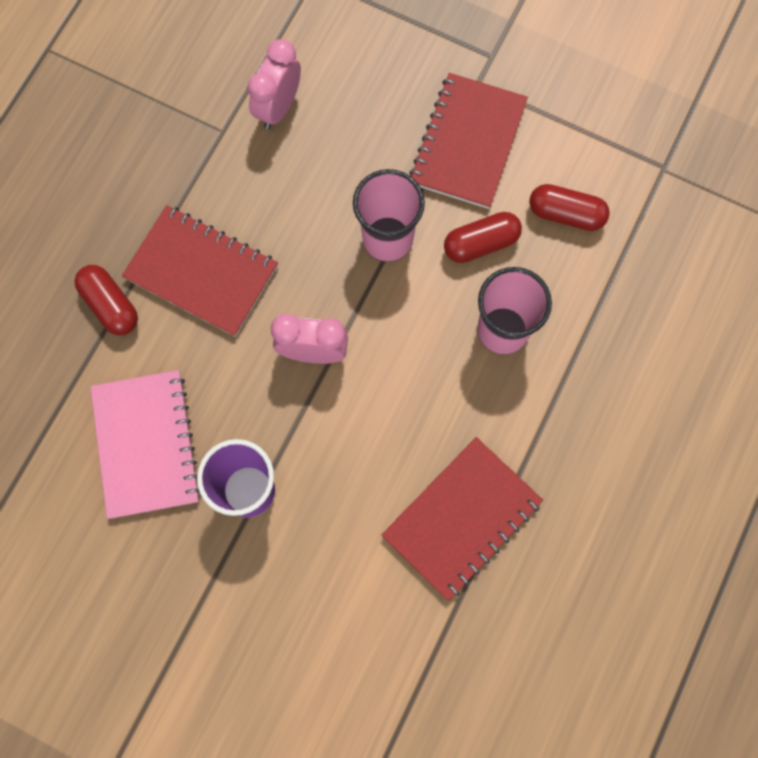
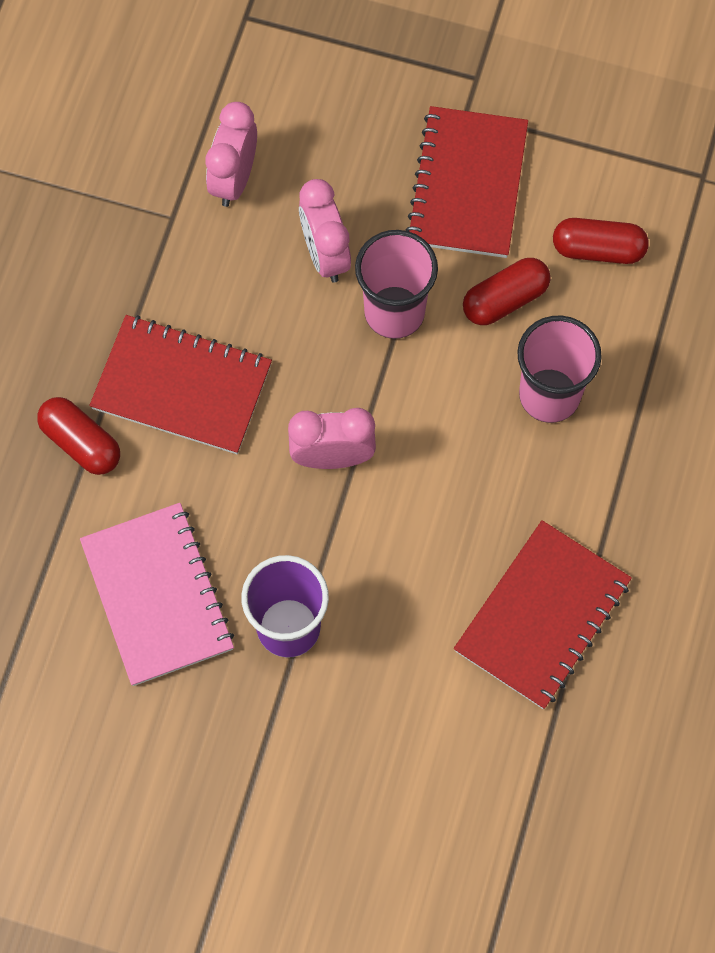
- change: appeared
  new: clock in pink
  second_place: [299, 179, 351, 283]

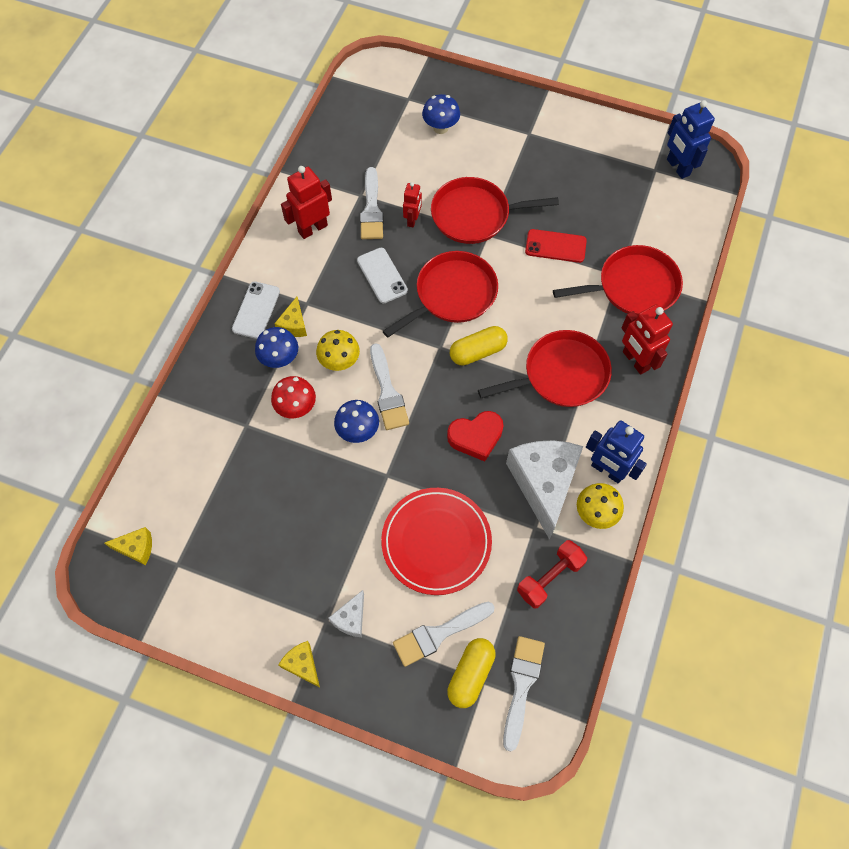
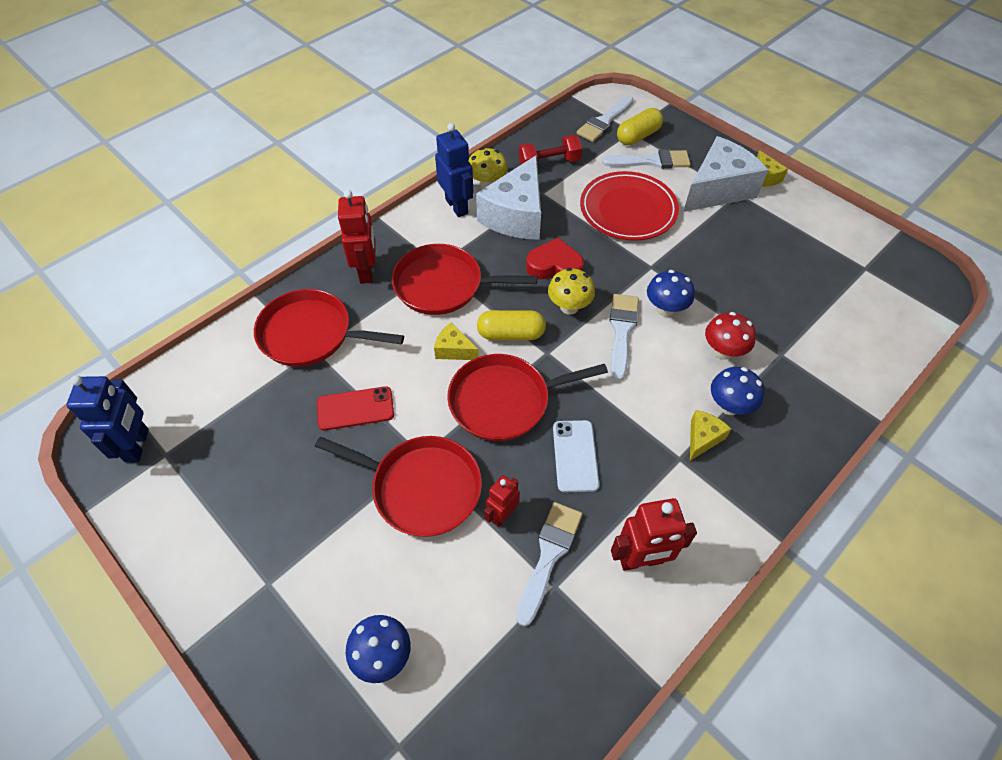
- change: missing
  old: phone in white
  first_place: [232, 281, 280, 339]
- change: relocated
  old: cheese in yellow
  first_place: [104, 527, 152, 565]
  second_place: [434, 322, 479, 360]
- change: relocated
  old: mushroom in yellow
  first_place: [316, 330, 360, 371]
  second_place: [548, 268, 595, 314]
- change: spun
  old: phone in red
  first_place: [525, 229, 587, 263]
  second_place: [317, 386, 394, 431]
  degrees: -45
- change: size
  old: cheese in white
  first_place: [328, 590, 364, 637]
  second_place: [683, 136, 768, 212]
  factor: 2.17

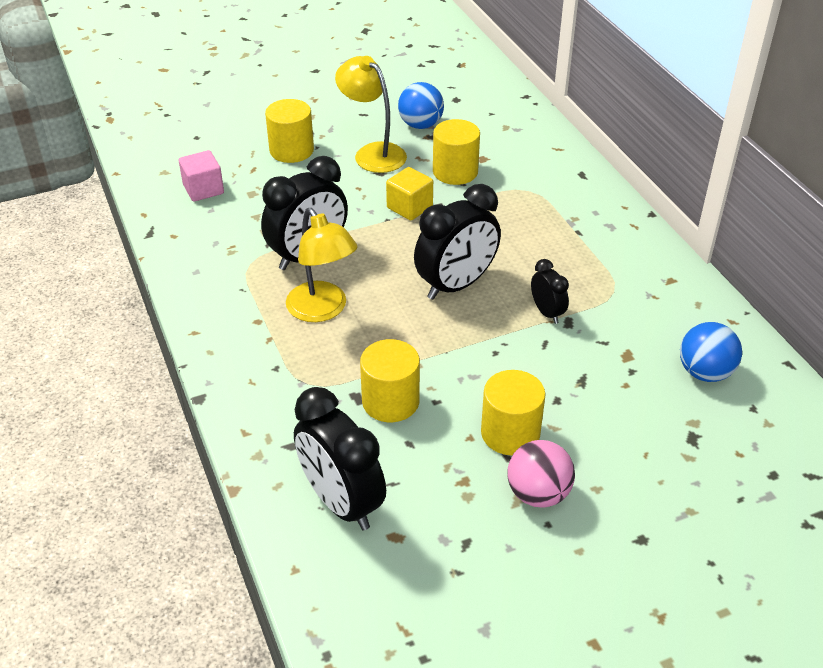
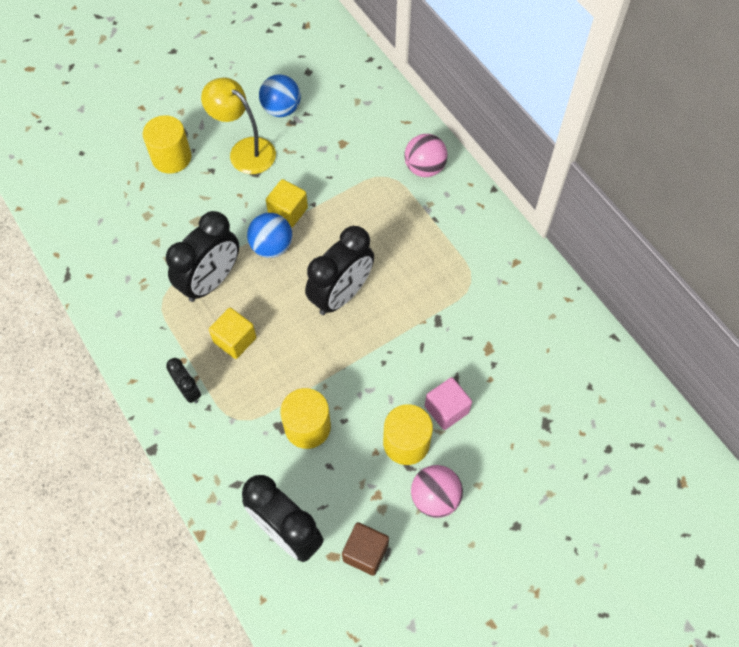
- change: missing
  old: cylinder in yellow
  first_place: [433, 119, 480, 185]
- change: appeared
  new: cube in brown
  second_place: [342, 522, 389, 576]
- change: appeared
  new: ball in pink
  second_place: [404, 134, 448, 177]
- change: relocated
  old: cube in pink
  first_place: [179, 150, 224, 202]
  second_place: [425, 377, 472, 430]
- change: relocated
  old: clock in black
  first_place: [531, 259, 569, 324]
  second_place: [166, 358, 201, 403]
- change: relocated
  old: ball in blue
  first_place: [680, 322, 742, 382]
  second_place: [247, 213, 292, 258]
- change: exchanged
  old: lamp in yellow
  new: cube in yellow
  first_place: [286, 208, 358, 322]
  second_place: [209, 307, 256, 359]

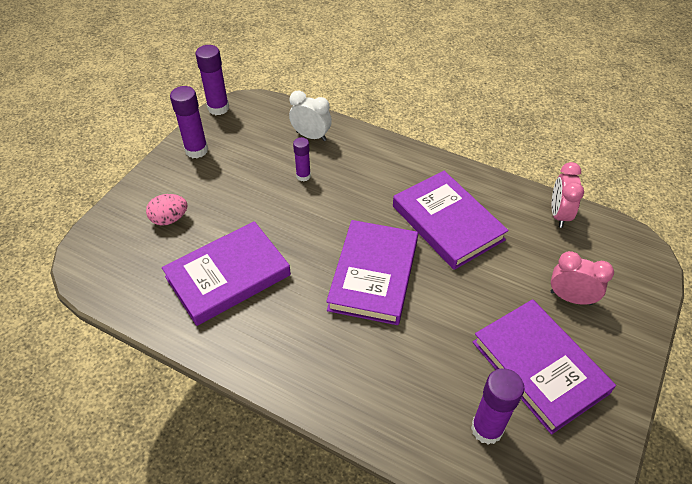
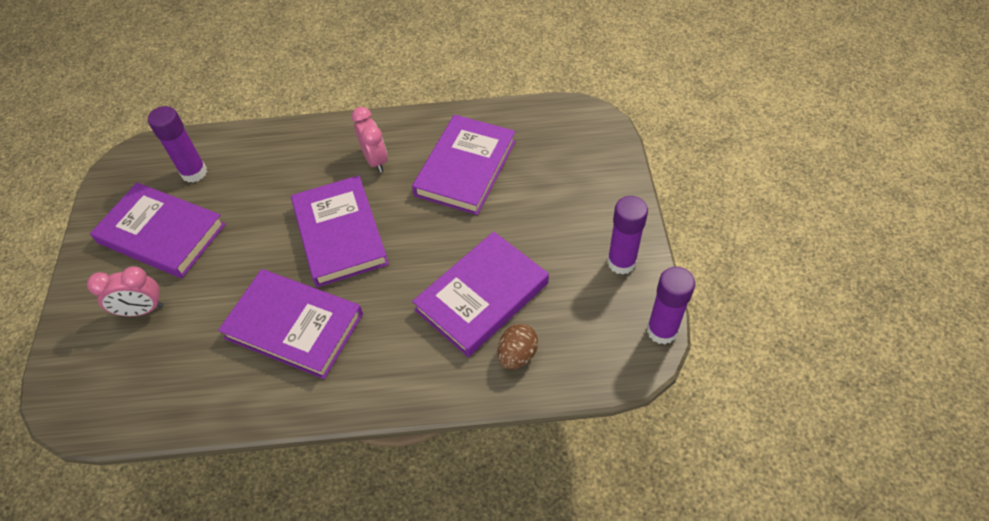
- change: missing
  old: egg in pink
  first_place: [146, 194, 188, 226]
- change: relocated
  old: clock in pink
  first_place: [552, 162, 584, 228]
  second_place: [352, 107, 388, 173]
- change: exchanged
  old: clock in white
  new: egg in brown
  first_place: [289, 91, 332, 141]
  second_place: [498, 324, 538, 369]
- change: exchanged
  old: glue stick in purple
  new: book in purple
  first_place: [293, 137, 311, 181]
  second_place: [412, 232, 549, 357]

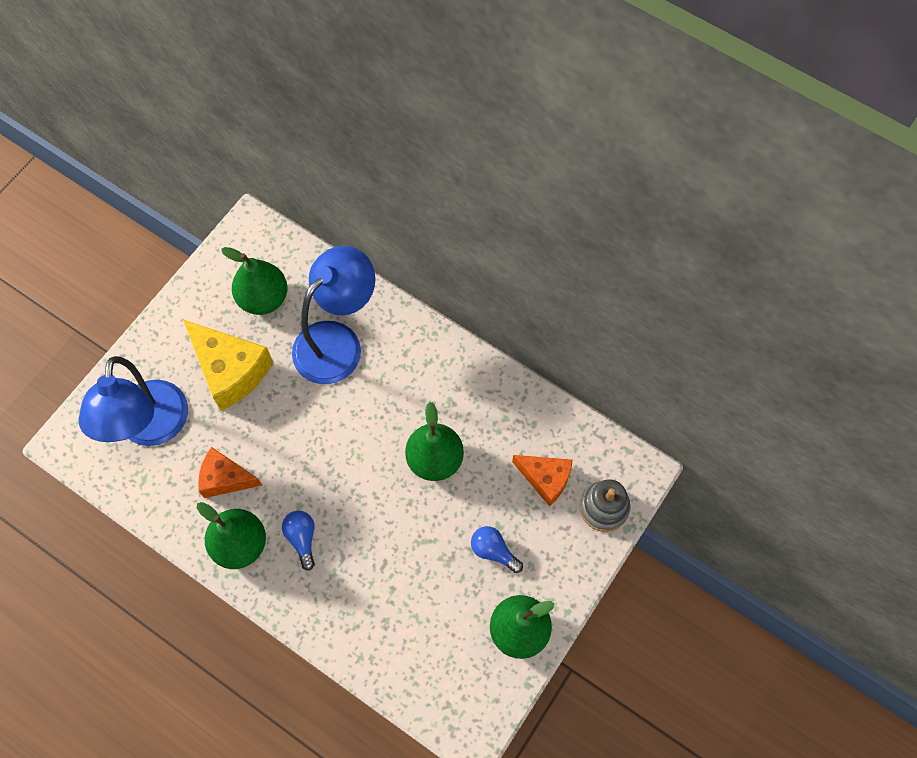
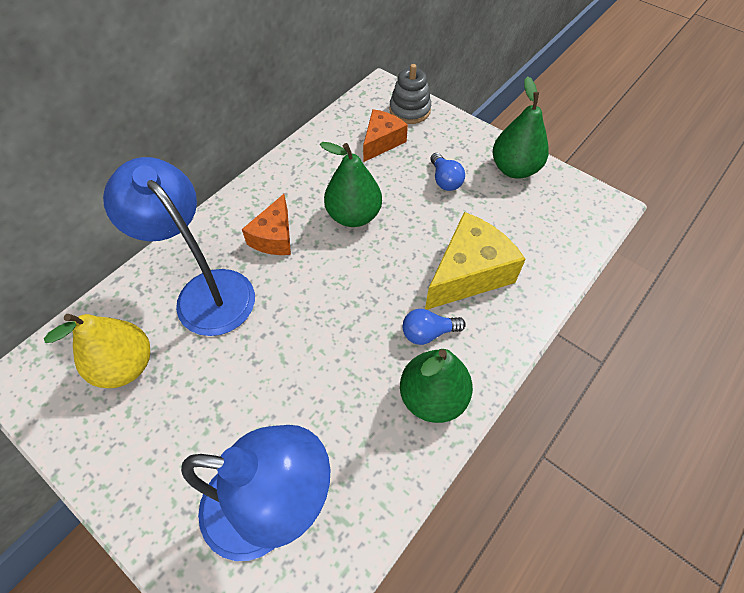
- change: relocated
  old: cheese in yellow
  first_place: [183, 320, 273, 411]
  second_place: [425, 212, 526, 310]
- change: relocated
  old: cheese in orange
  first_place: [198, 447, 262, 498]
  second_place: [242, 194, 291, 255]
- change: colour
  old: pear in green
  new: pear in yellow
  first_place: [221, 247, 287, 315]
  second_place: [44, 314, 150, 388]
- change: spun
  old: light bulb in blue
  first_place: [471, 526, 523, 573]
  second_place: [430, 153, 465, 191]
  degrees: -60

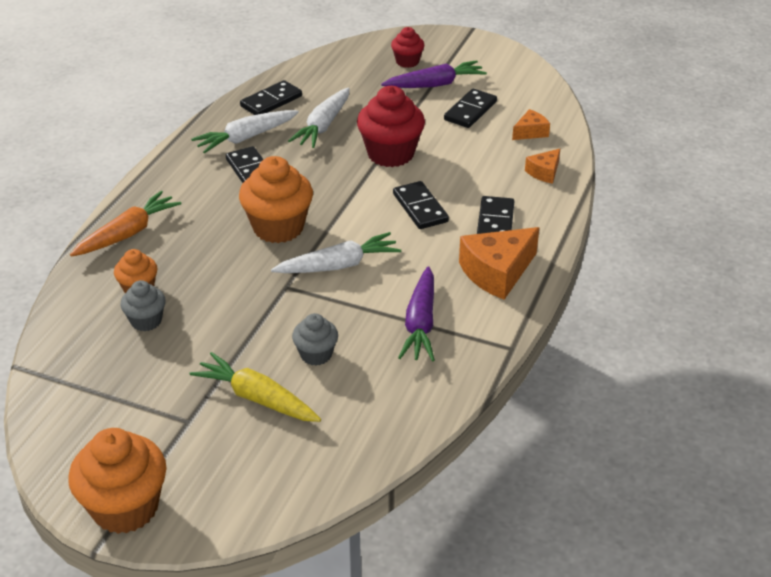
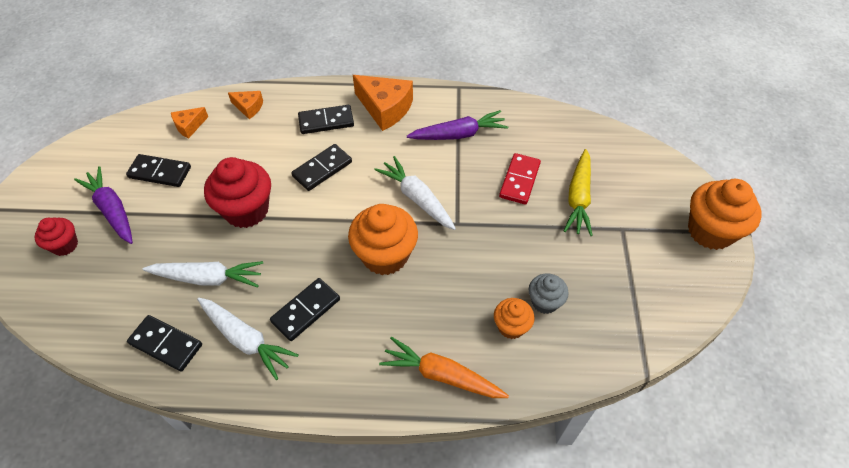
- change: exchanged
  old: cupcake in grey
  new: domino in red
  first_place: [292, 313, 338, 366]
  second_place: [499, 153, 541, 205]
- change: spun
  old: cheese in orange
  first_place: [512, 109, 550, 140]
  second_place: [171, 107, 208, 139]
  degrees: -75

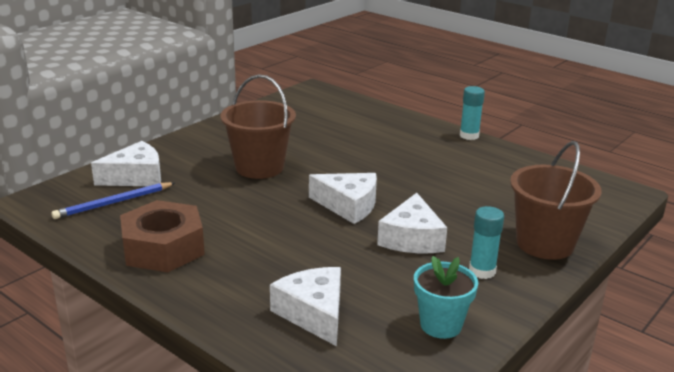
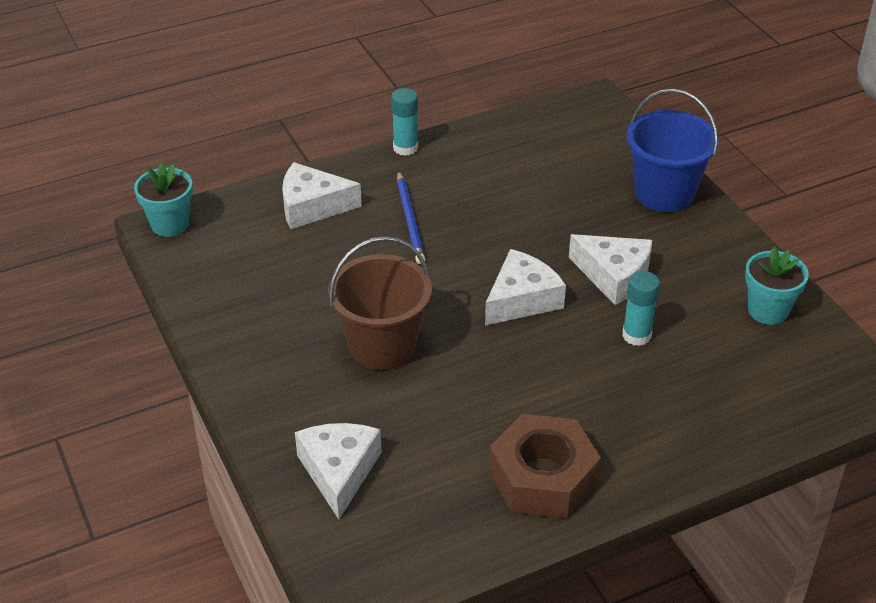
- change: appeared
  new: flower pot in turquoise
  second_place: [134, 163, 193, 237]
- change: relocated
  old: pencil in blue
  first_place: [51, 182, 175, 219]
  second_place: [397, 171, 426, 264]
- change: relocated
  old: cheese in white
  first_place: [270, 267, 341, 346]
  second_place: [282, 162, 362, 229]
- change: relocated
  old: glue stick in turquoise
  first_place: [469, 206, 504, 279]
  second_place: [622, 271, 660, 346]
- change: colour
  old: bucket in brown
  new: bucket in blue
  first_place: [510, 141, 602, 260]
  second_place: [627, 89, 719, 212]

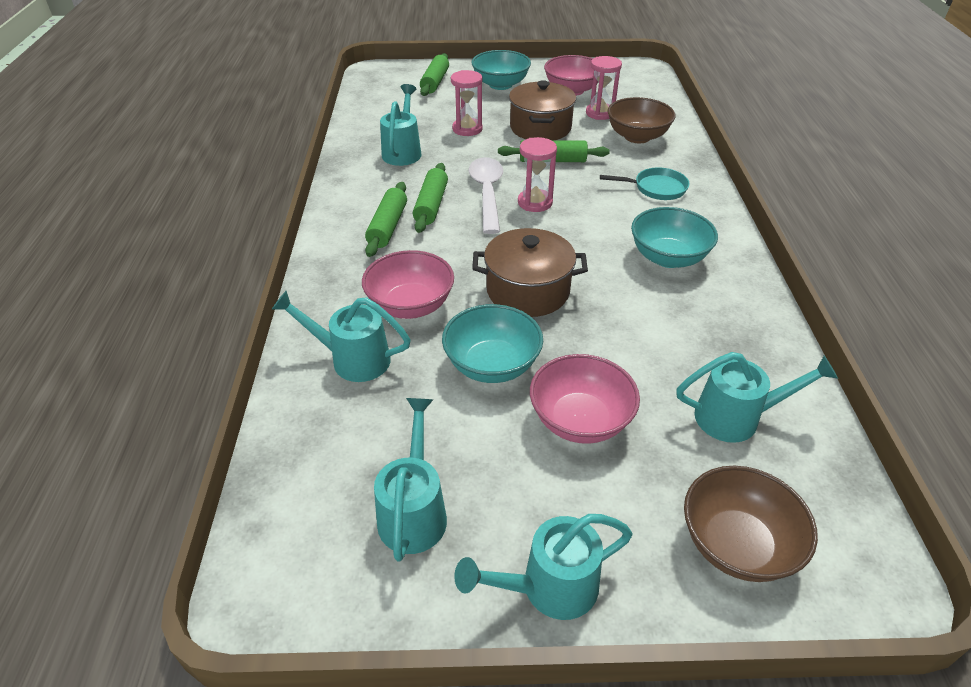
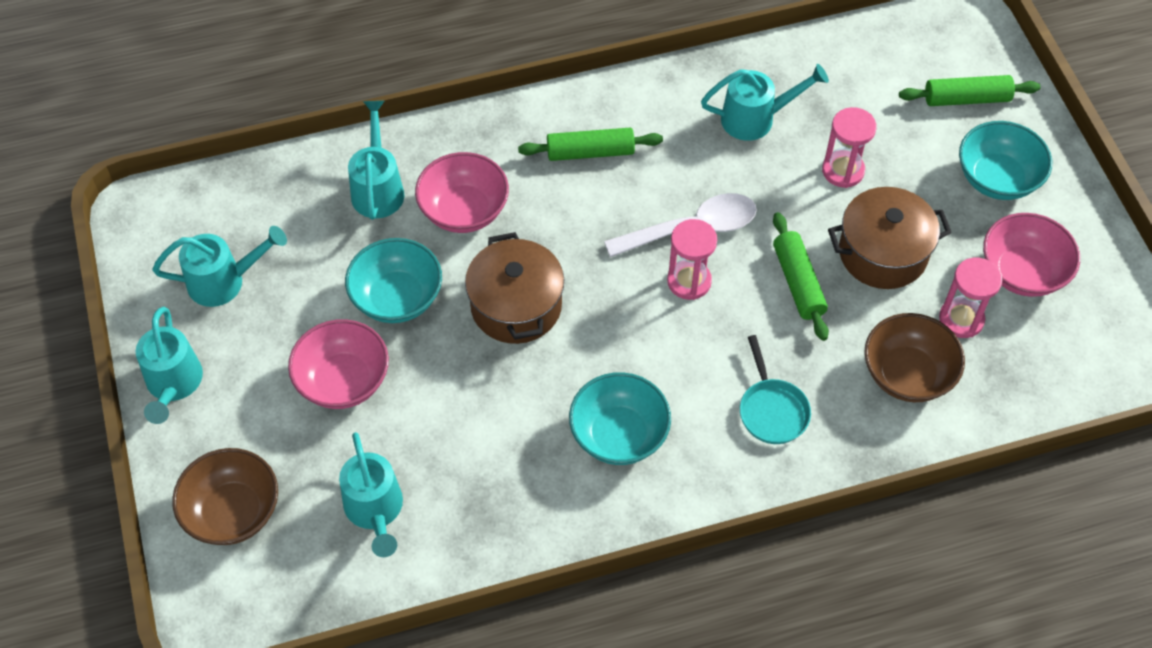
- change: missing
  old: rolling pin in green
  first_place: [413, 163, 448, 233]
- change: spun
  old: watering can in turquoise
  first_place: [454, 514, 632, 620]
  second_place: [136, 307, 203, 424]
  degrees: -150

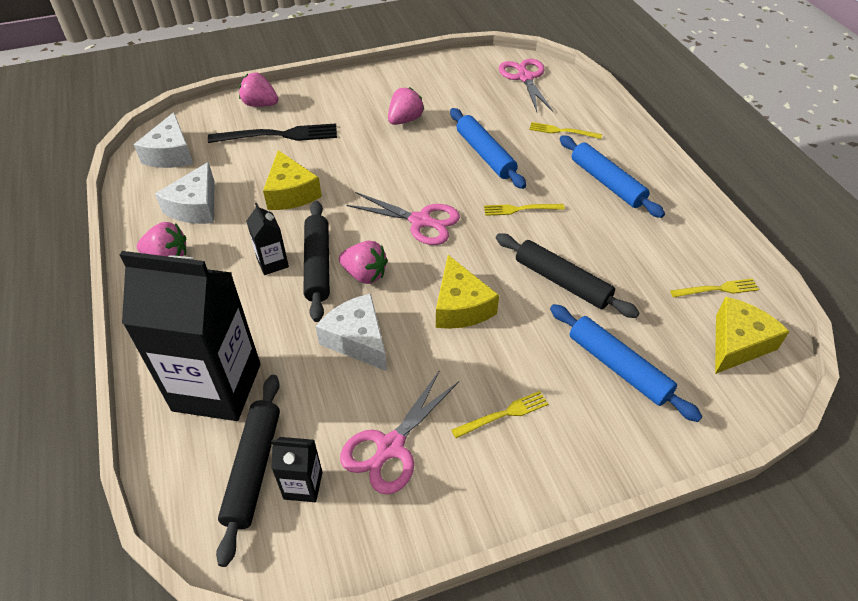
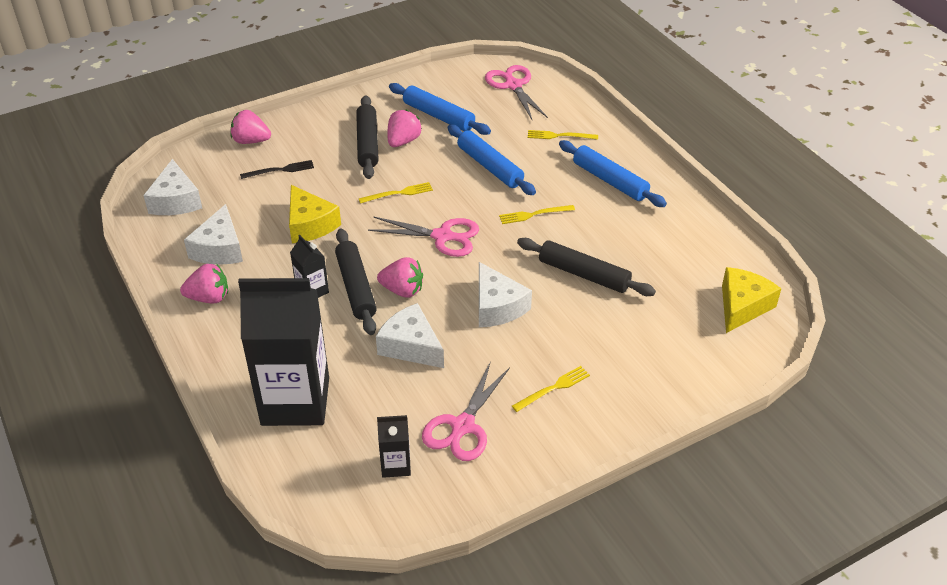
- change: relocated
  old: rolling pin in black
  first_place: [216, 375, 280, 567]
  second_place: [356, 95, 379, 179]
- change: relocated
  old: rolling pin in blue
  first_place: [550, 304, 702, 422]
  second_place: [389, 83, 491, 135]
- change: relocated
  old: fork in yellow
  first_place: [670, 278, 759, 297]
  second_place: [358, 182, 433, 204]
- change: colour
  old: cheese in yellow
  new: cheese in white
  first_place: [436, 255, 499, 329]
  second_place: [479, 262, 532, 327]
- change: size
  old: fork in black
  first_place: [208, 123, 337, 143]
  second_place: [240, 160, 314, 179]
  factor: 0.57

